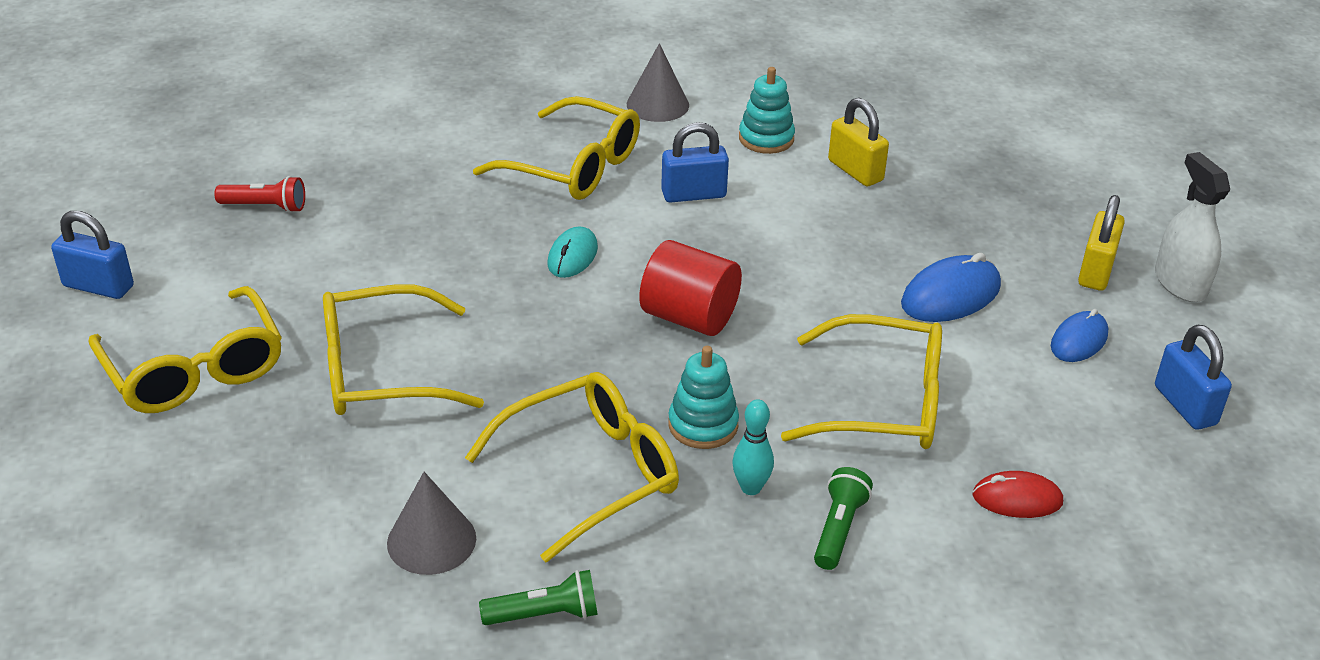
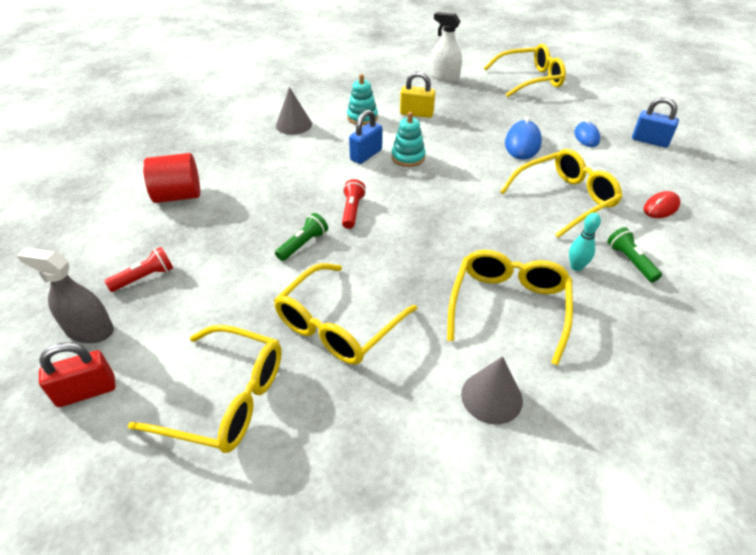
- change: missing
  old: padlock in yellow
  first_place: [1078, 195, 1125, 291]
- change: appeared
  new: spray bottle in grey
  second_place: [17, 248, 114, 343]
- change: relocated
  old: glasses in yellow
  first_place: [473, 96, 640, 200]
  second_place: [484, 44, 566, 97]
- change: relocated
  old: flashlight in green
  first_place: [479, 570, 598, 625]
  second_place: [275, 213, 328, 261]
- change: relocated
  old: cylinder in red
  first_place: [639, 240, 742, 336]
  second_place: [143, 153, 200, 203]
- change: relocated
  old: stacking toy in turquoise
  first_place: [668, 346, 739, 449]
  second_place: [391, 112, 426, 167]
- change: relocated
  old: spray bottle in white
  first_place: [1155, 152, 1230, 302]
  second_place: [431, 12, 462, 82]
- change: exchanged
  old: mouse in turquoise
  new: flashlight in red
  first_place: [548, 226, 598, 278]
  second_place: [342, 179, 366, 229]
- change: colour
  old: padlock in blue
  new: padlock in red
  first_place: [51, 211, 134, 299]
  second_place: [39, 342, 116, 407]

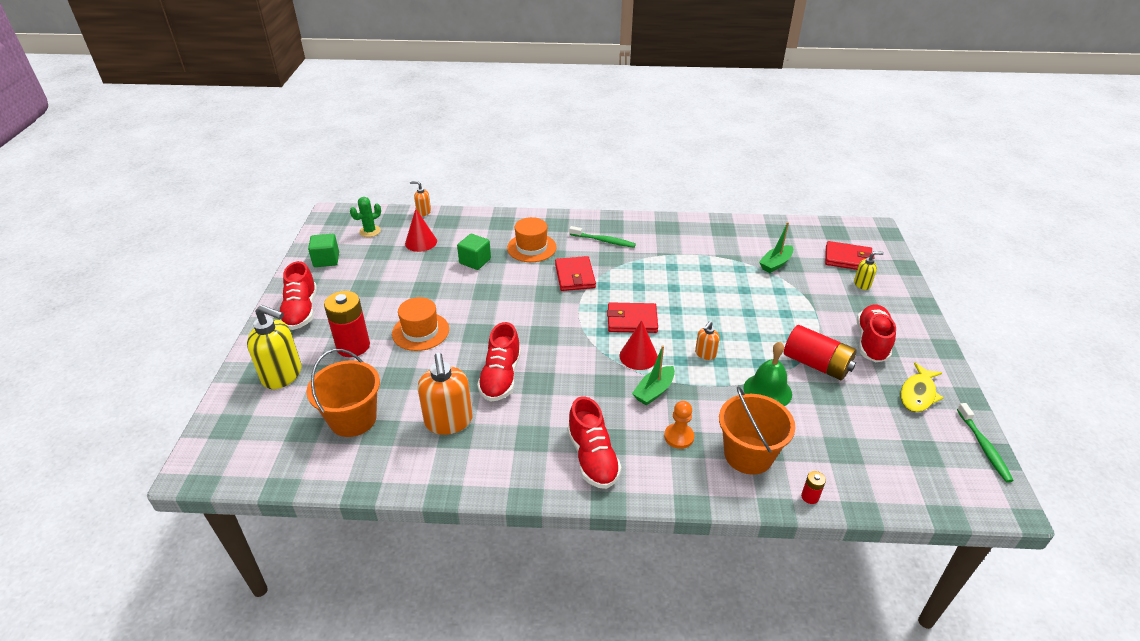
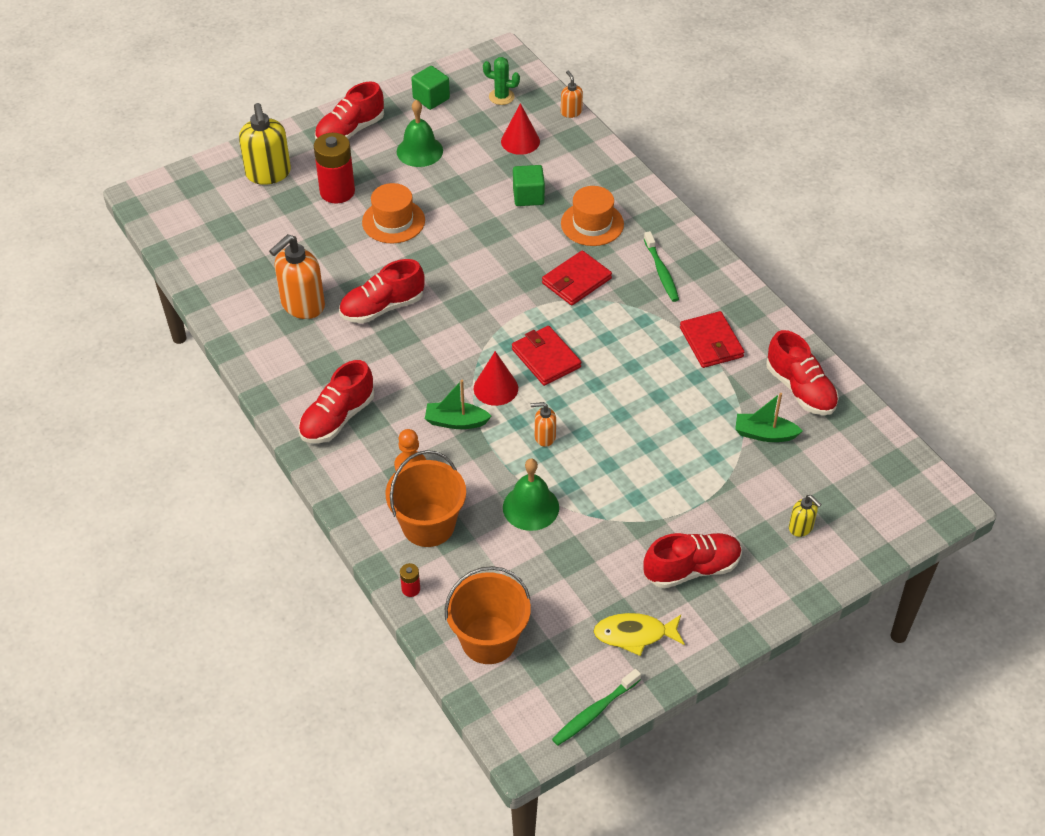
- change: missing
  old: battery in red
  first_place: [784, 325, 857, 380]
- change: appeared
  new: bell in green
  second_place: [397, 100, 443, 167]
- change: appeared
  new: shoe in red
  second_place: [766, 330, 839, 415]
- change: relocated
  old: bucket in orange
  first_place: [306, 349, 380, 437]
  second_place: [445, 566, 531, 664]
- change: relocated
  old: wallet in red
  first_place: [825, 241, 874, 270]
  second_place: [680, 311, 744, 368]

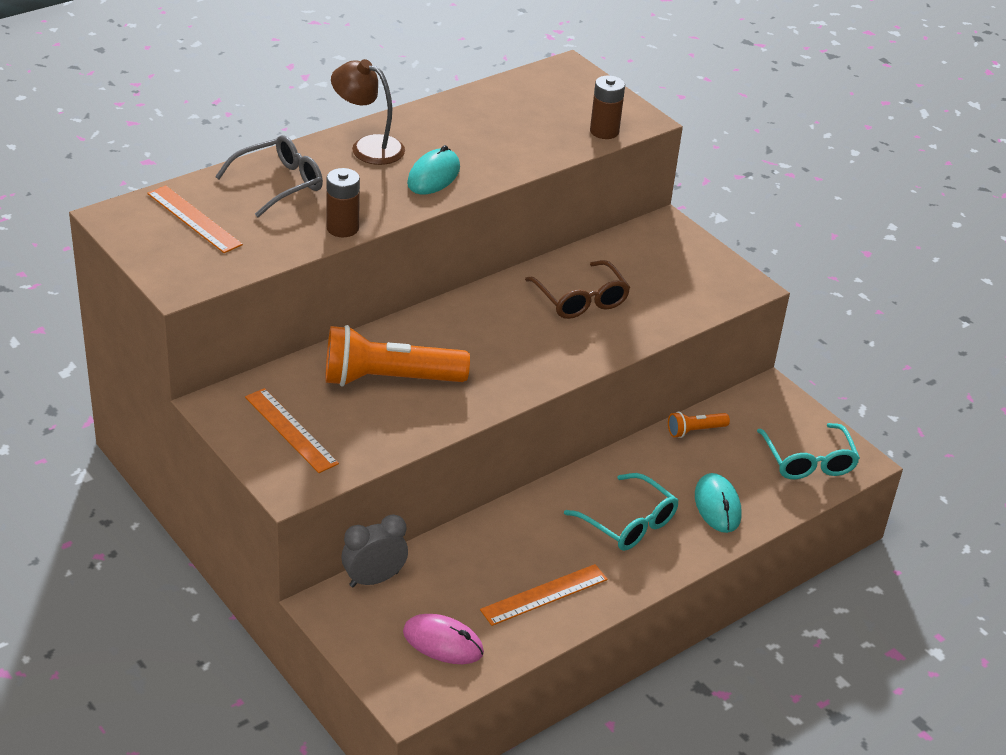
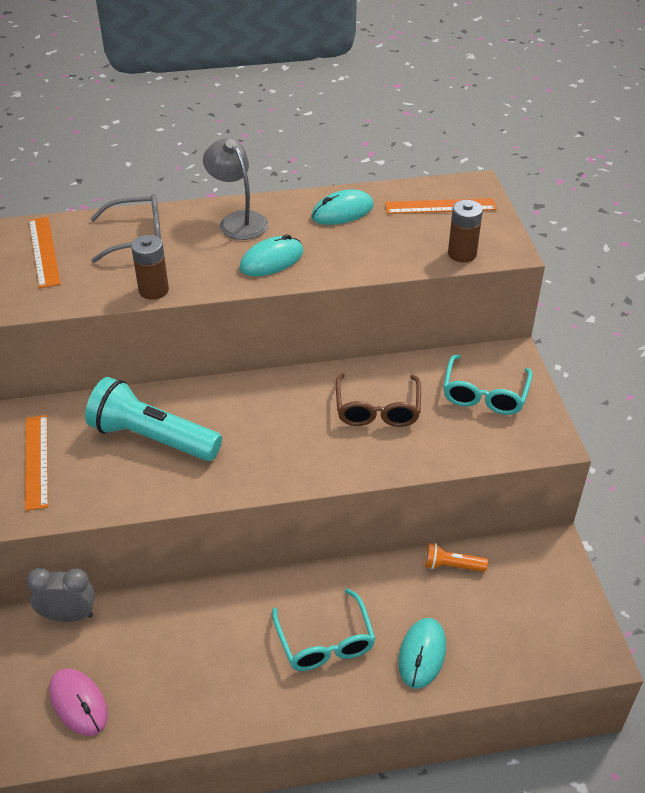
- change: appeared
  new: mouse in turquoise
  second_place: [311, 189, 374, 225]
- change: relocated
  old: ruler in orange
  first_place: [480, 564, 608, 626]
  second_place: [385, 198, 497, 214]
- change: relocated
  old: glasses in turquoise
  first_place: [757, 423, 860, 479]
  second_place: [443, 355, 533, 415]
- change: colour
  old: flashlight in orange
  new: flashlight in turquoise
  first_place: [325, 325, 470, 386]
  second_place: [85, 377, 222, 461]
- change: colour
  old: lamp in brown
  new: lamp in grey
  first_place: [331, 59, 405, 165]
  second_place: [203, 138, 268, 240]

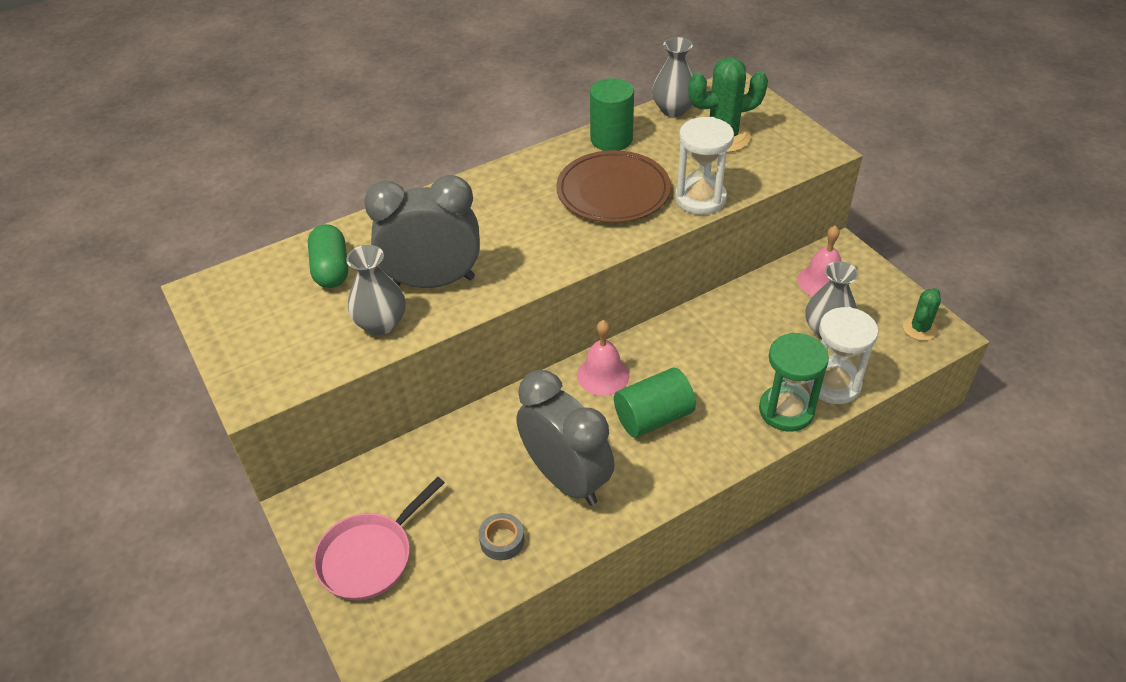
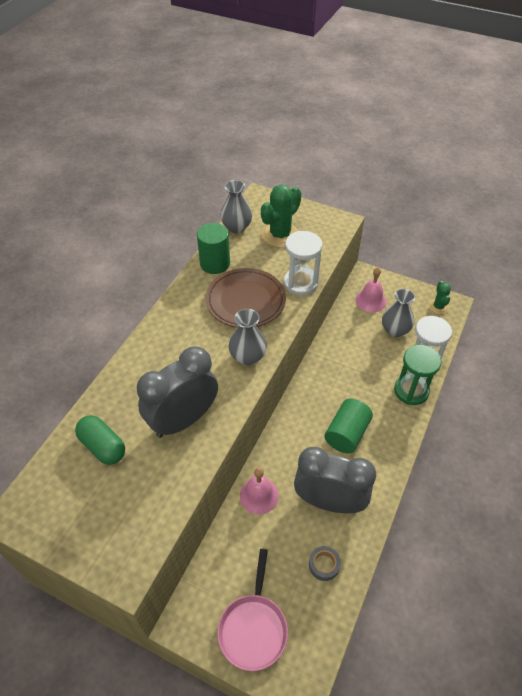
- change: relocated
  old: vase in grey
  first_place: [346, 245, 406, 335]
  second_place: [229, 309, 267, 365]
- change: relocated
  old: bell in pink
  first_place: [577, 320, 630, 396]
  second_place: [240, 467, 279, 514]

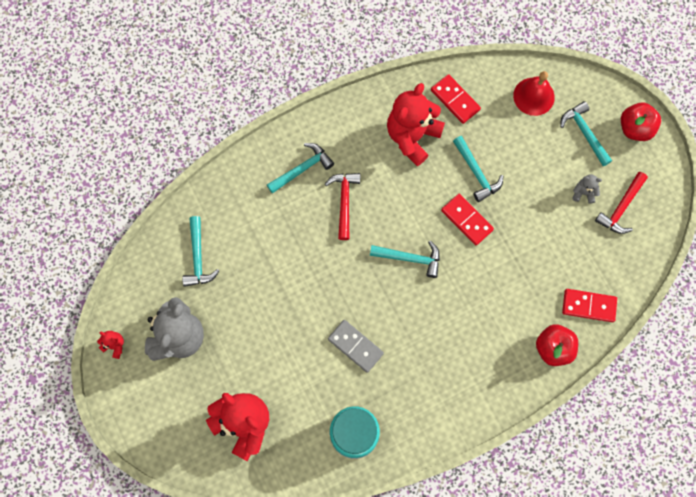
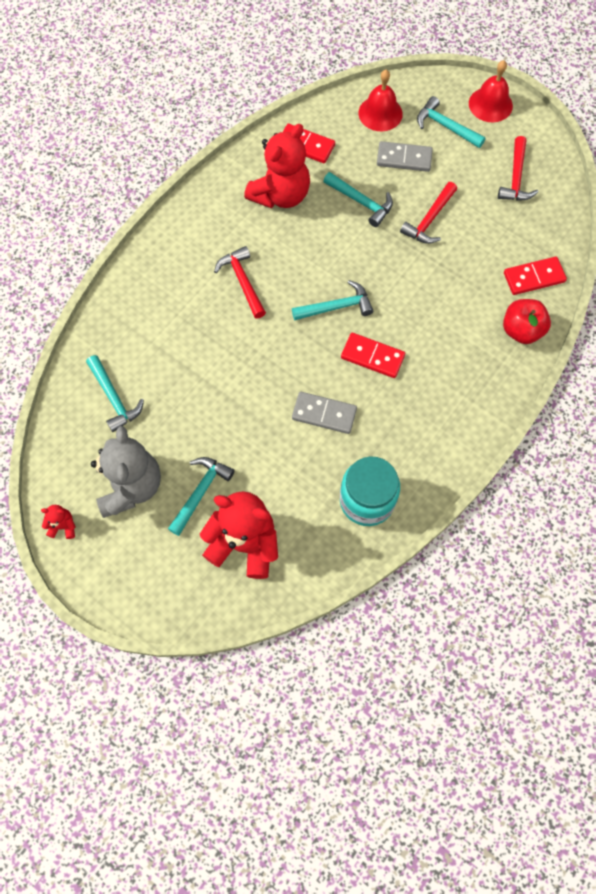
- change: missing
  old: teddy bear in grey
  first_place: [572, 174, 602, 204]
- change: appeared
  new: domino in grey
  second_place: [377, 141, 433, 172]
- change: appeared
  new: hammer in red
  second_place: [400, 182, 457, 244]
- change: relocated
  old: hammer in turquoise
  first_place: [267, 143, 334, 193]
  second_place: [168, 457, 235, 536]
- change: relocated
  old: domino in red
  first_place: [441, 194, 494, 245]
  second_place: [341, 333, 405, 378]
- change: exchanged
  old: apple in red
  new: bell in red
  first_place: [621, 103, 661, 141]
  second_place: [469, 60, 513, 122]
- change: spun
  old: teddy bear in red
  first_place: [387, 83, 445, 166]
  second_place: [244, 124, 310, 208]
  degrees: -150

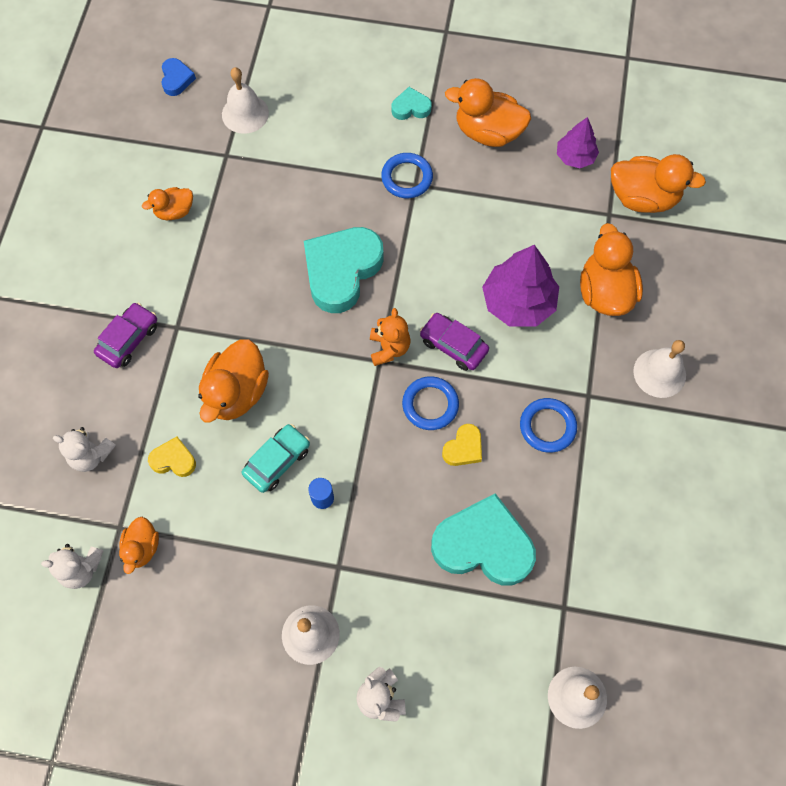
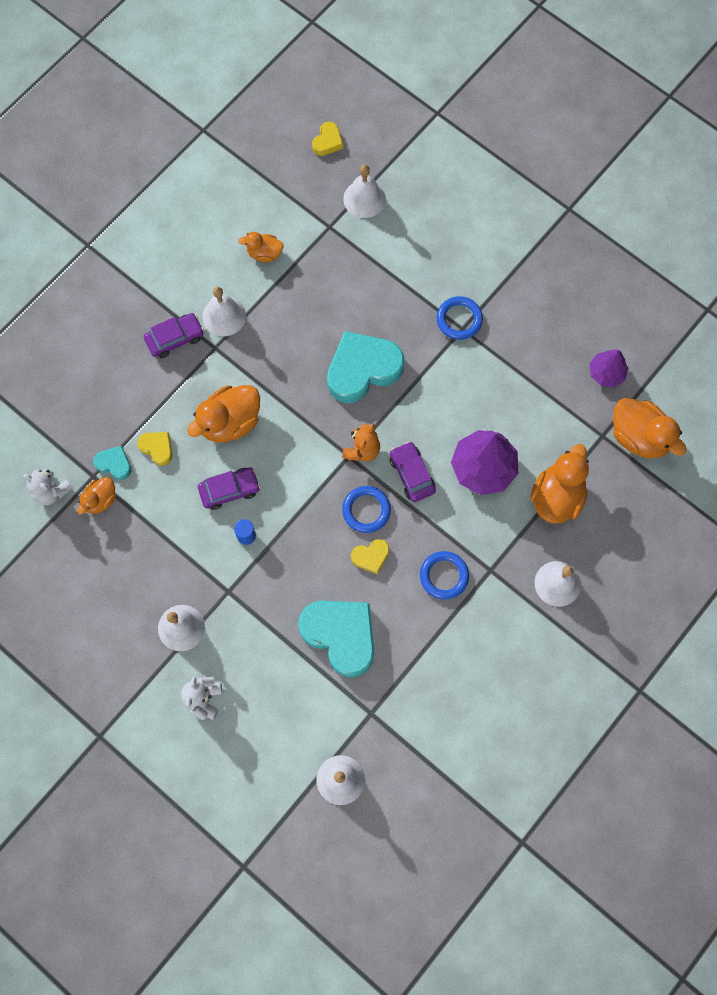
- change: missing
  old: teddy bear in white
  first_place: [53, 427, 116, 472]
- change: missing
  old: duck in orange
  first_place: [445, 78, 531, 147]
- change: appeared
  new: bell in white
  second_place: [202, 287, 246, 336]
- change: relocated
  old: heart in turquoise
  first_place: [391, 87, 432, 120]
  second_place: [93, 446, 132, 480]
- change: colour
  old: heart in blue
  new: heart in yellow
  first_place: [161, 58, 196, 96]
  second_place: [312, 122, 343, 156]
- change: colour
  old: car in turquoise
  new: car in purple
  first_place: [242, 424, 310, 493]
  second_place: [198, 467, 260, 510]

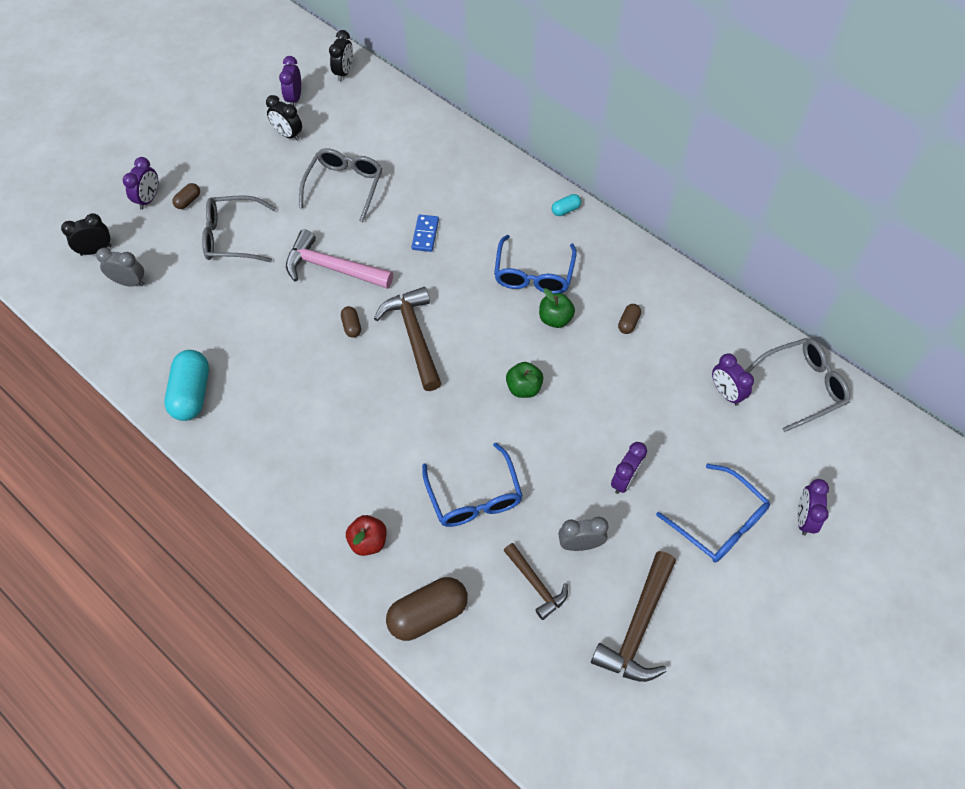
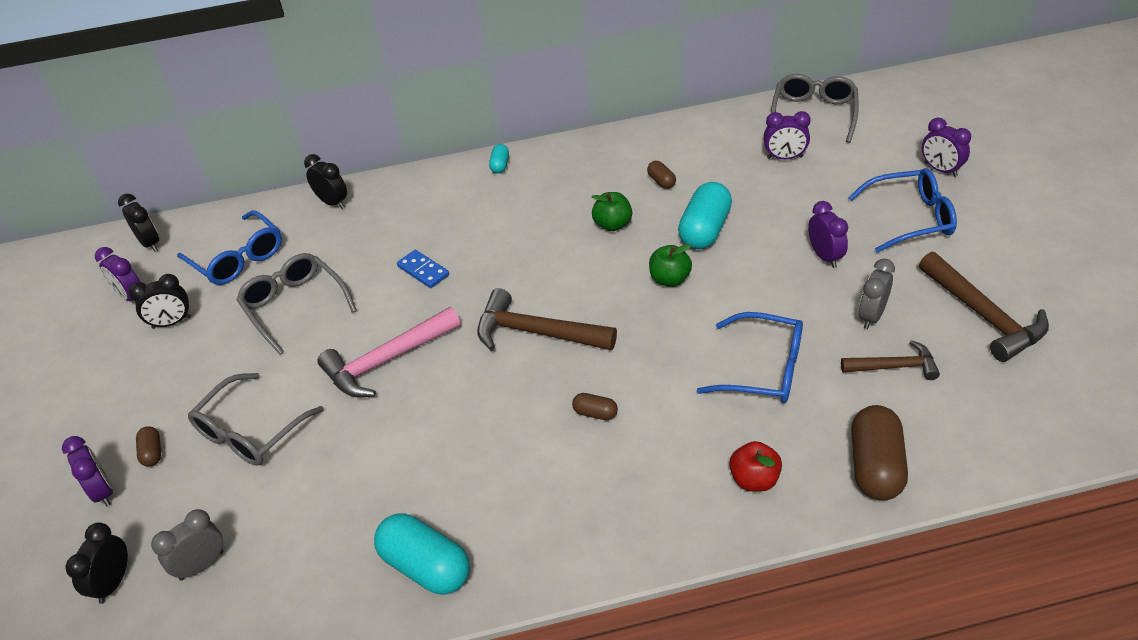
- change: appeared
  new: clock in black
  second_place: [304, 154, 347, 209]
- change: appeared
  new: capsule in turquoise
  second_place: [678, 182, 732, 249]
- change: relocated
  old: capsule in brown
  first_place: [341, 306, 361, 338]
  second_place: [572, 393, 618, 420]
- change: relocated
  old: glasses in blue
  first_place: [494, 235, 577, 294]
  second_place: [177, 210, 282, 285]

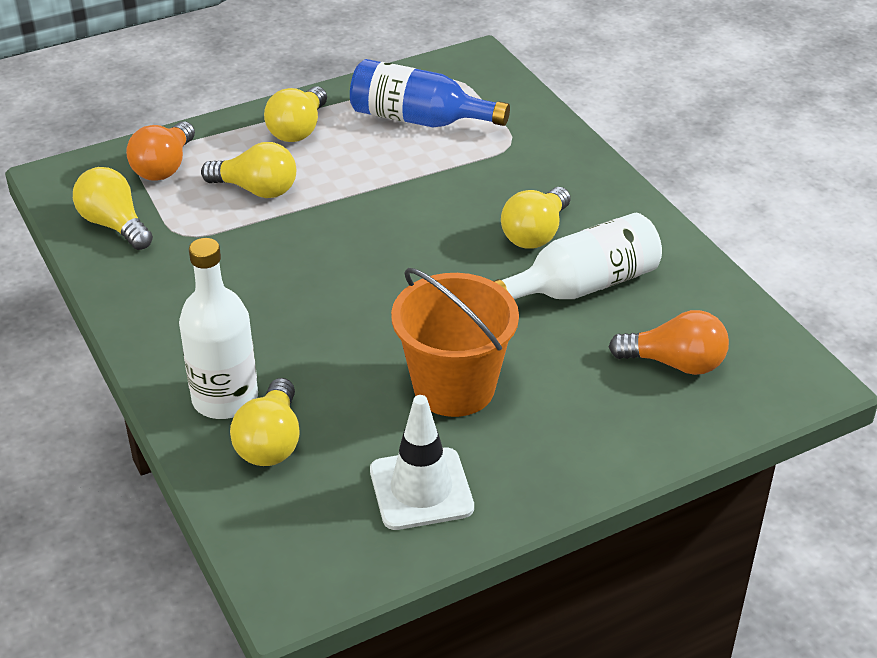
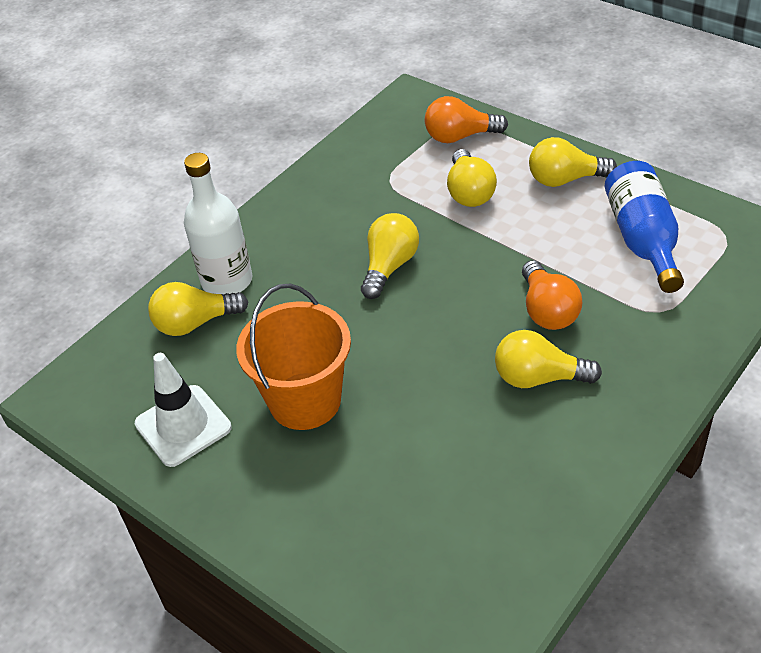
- change: missing
  old: bottle in white
  first_place: [494, 212, 662, 299]
- change: relocated
  old: light bulb in yellow
  first_place: [73, 167, 153, 250]
  second_place: [361, 213, 419, 299]
- change: relocated
  old: light bulb in orange
  first_place: [609, 310, 729, 375]
  second_place: [522, 260, 582, 330]

